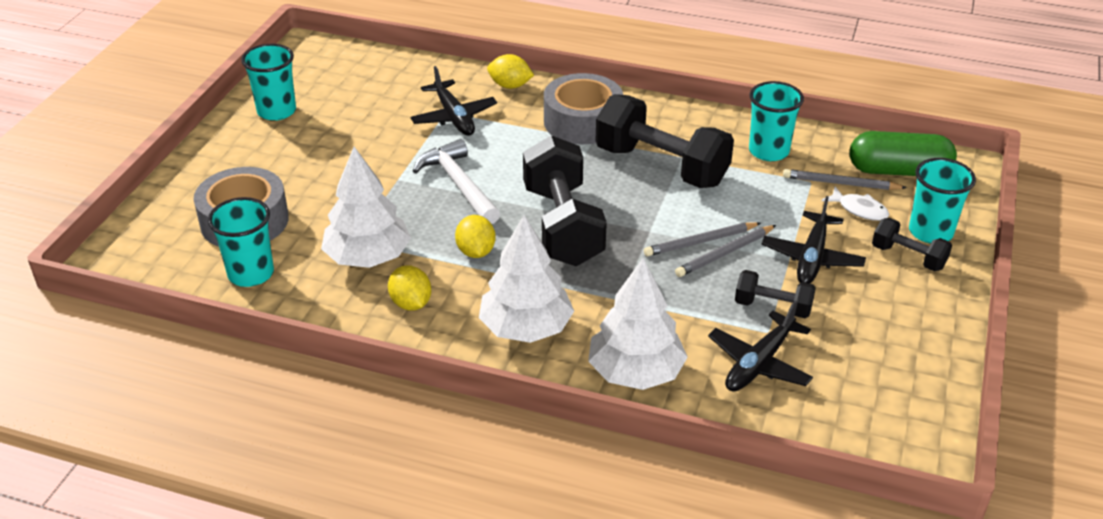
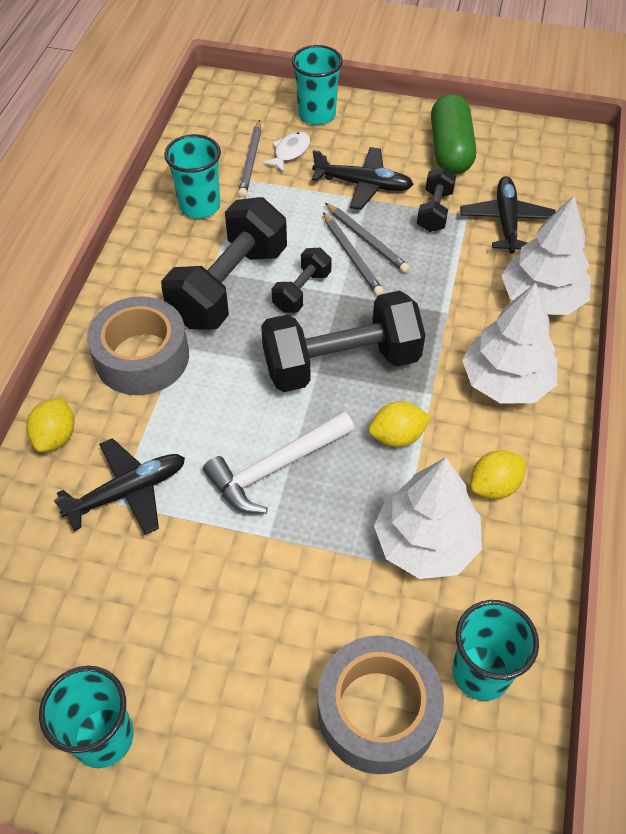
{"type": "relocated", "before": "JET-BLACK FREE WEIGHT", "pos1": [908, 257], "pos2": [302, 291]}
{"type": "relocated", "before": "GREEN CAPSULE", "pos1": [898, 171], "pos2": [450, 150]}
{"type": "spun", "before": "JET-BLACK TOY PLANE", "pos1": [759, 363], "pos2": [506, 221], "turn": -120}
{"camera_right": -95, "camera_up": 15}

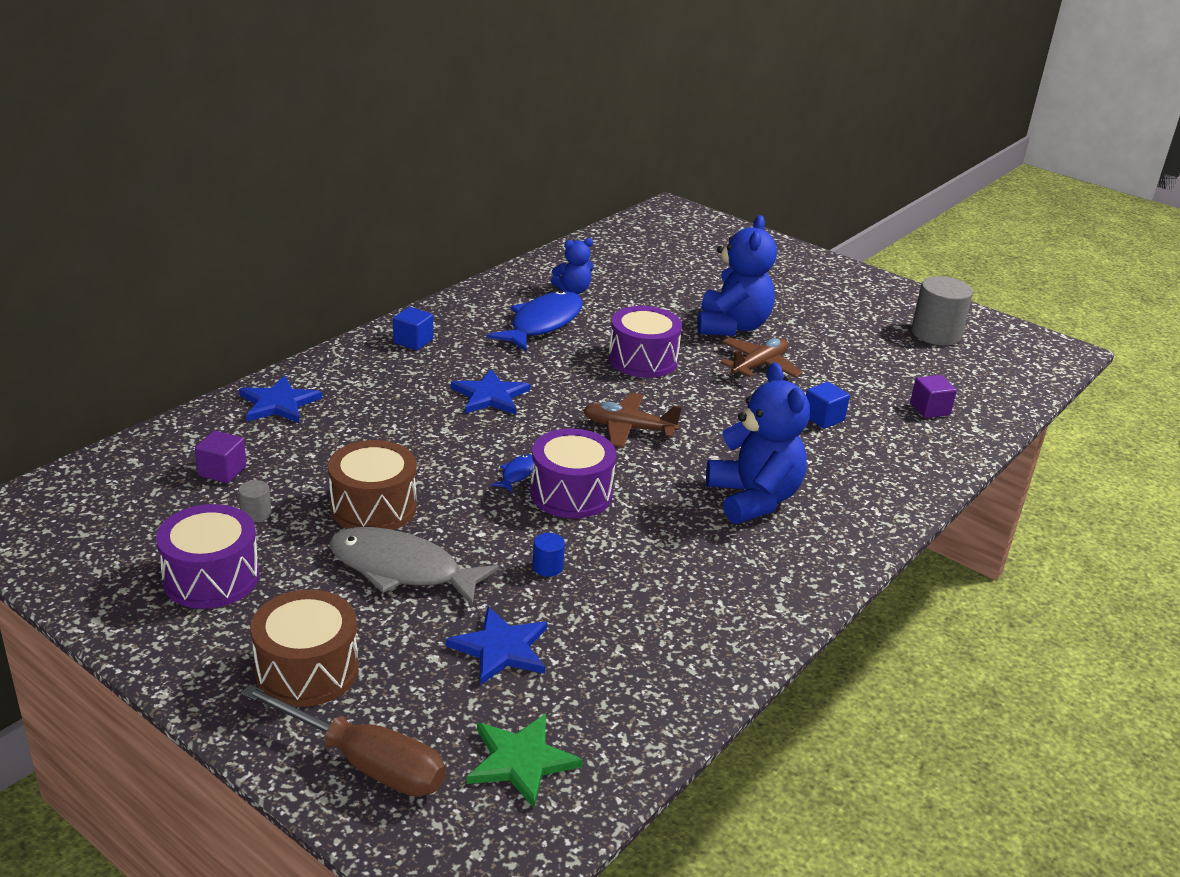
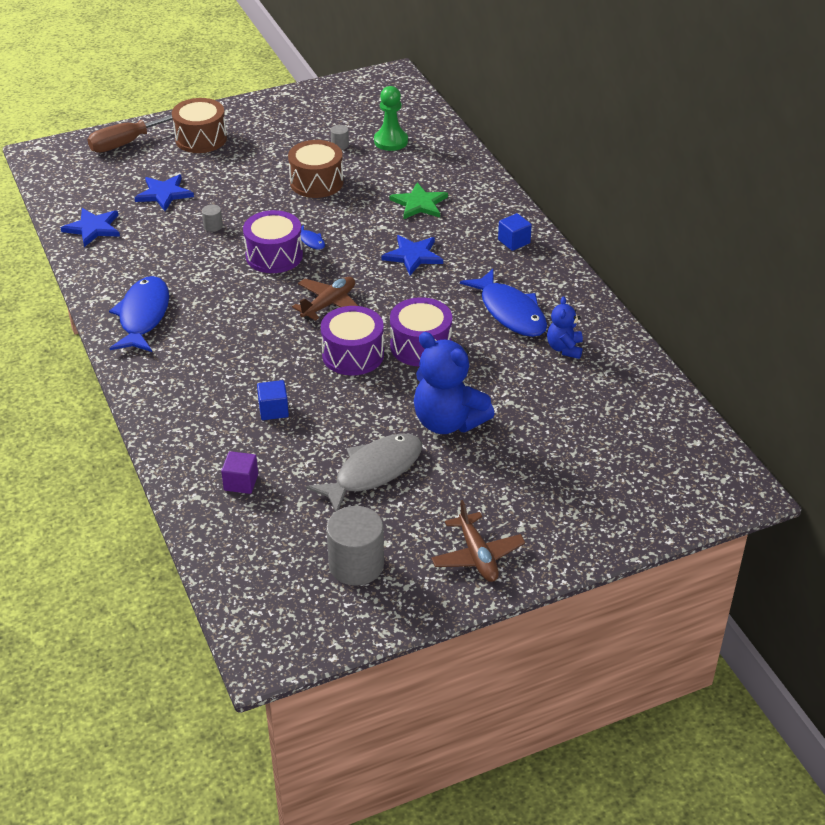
{"type": "relocated", "before": "ROYAL BLUE STAR", "pos1": [278, 403], "pos2": [93, 228]}
{"type": "appeared", "after": "ROYAL BLUE FISH", "pos2": [143, 316]}
{"type": "colour", "before": "ROYAL BLUE CYLINDER SHAPE", "after": "GREY CYLINDER SHAPE", "pos1": [547, 567], "pos2": [213, 226]}
{"type": "relocated", "before": "GREY FISH", "pos1": [402, 569], "pos2": [373, 472]}
{"type": "relocated", "before": "PURPLE SNARE DRUM", "pos1": [211, 578], "pos2": [353, 355]}
{"type": "exchanged", "before": "PURPLE CUBE", "after": "GREEN GAME PAWN", "pos1": [222, 471], "pos2": [391, 141]}
{"type": "relocated", "before": "GREEN STAR", "pos1": [521, 761], "pos2": [419, 204]}
{"type": "relocated", "before": "BROWN TOY PLANE", "pos1": [759, 366], "pos2": [477, 555]}
{"type": "missing", "before": "ROYAL BLUE TEDDY BEAR", "pos1": [753, 499]}
{"camera_right": 120, "camera_up": 10}

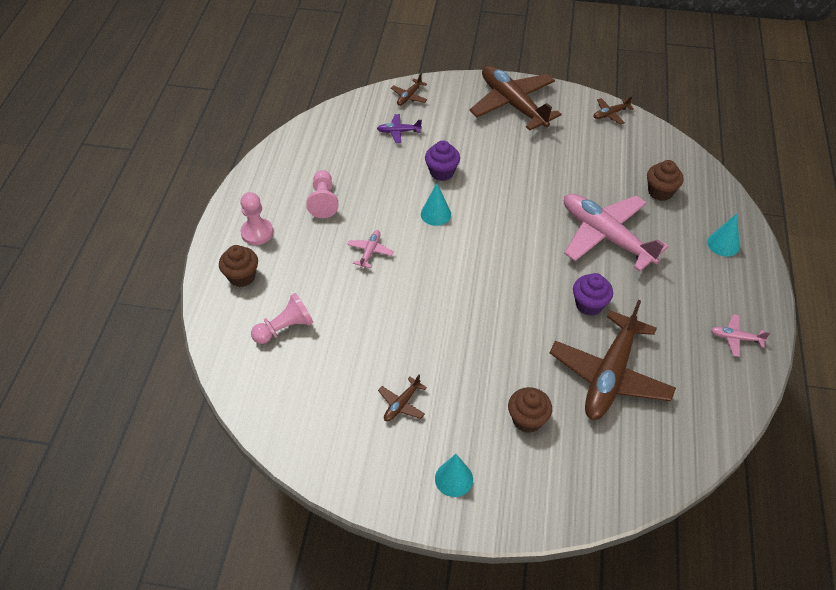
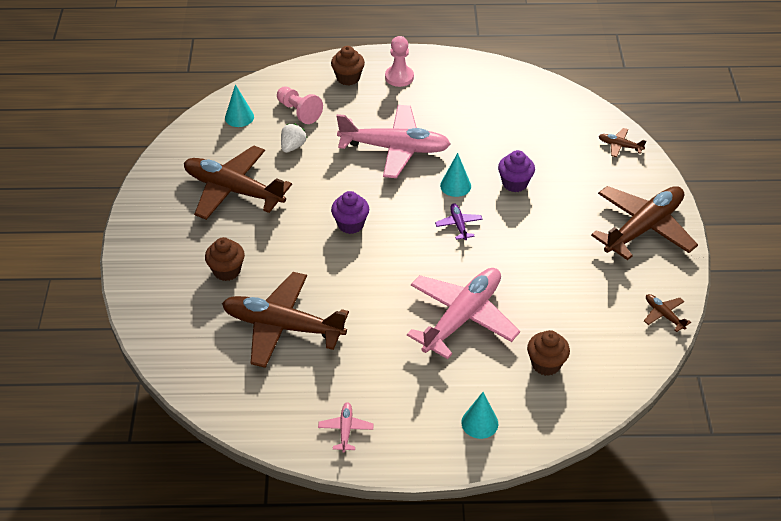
{"type": "size", "before": "BROWN TOY PLANE", "pos1": [401, 404], "pos2": [233, 190], "scale": 2.39}
{"type": "relocated", "before": "AQUA CONE", "pos1": [454, 479], "pos2": [239, 117]}
{"type": "appeared", "after": "WHITE BERRY", "pos2": [293, 146]}
{"type": "relocated", "before": "PURPLE CUPCAKE", "pos1": [589, 305], "pos2": [350, 224]}
{"type": "size", "before": "ROSY TOY PLANE", "pos1": [370, 251], "pos2": [395, 148], "scale": 2.39}
{"type": "relocated", "before": "PURPLE TOY PLANE", "pos1": [398, 131], "pos2": [458, 225]}
{"type": "missing", "before": "ROSY GAME PAWN", "pos1": [323, 201]}
{"camera_right": 80, "camera_up": -5}

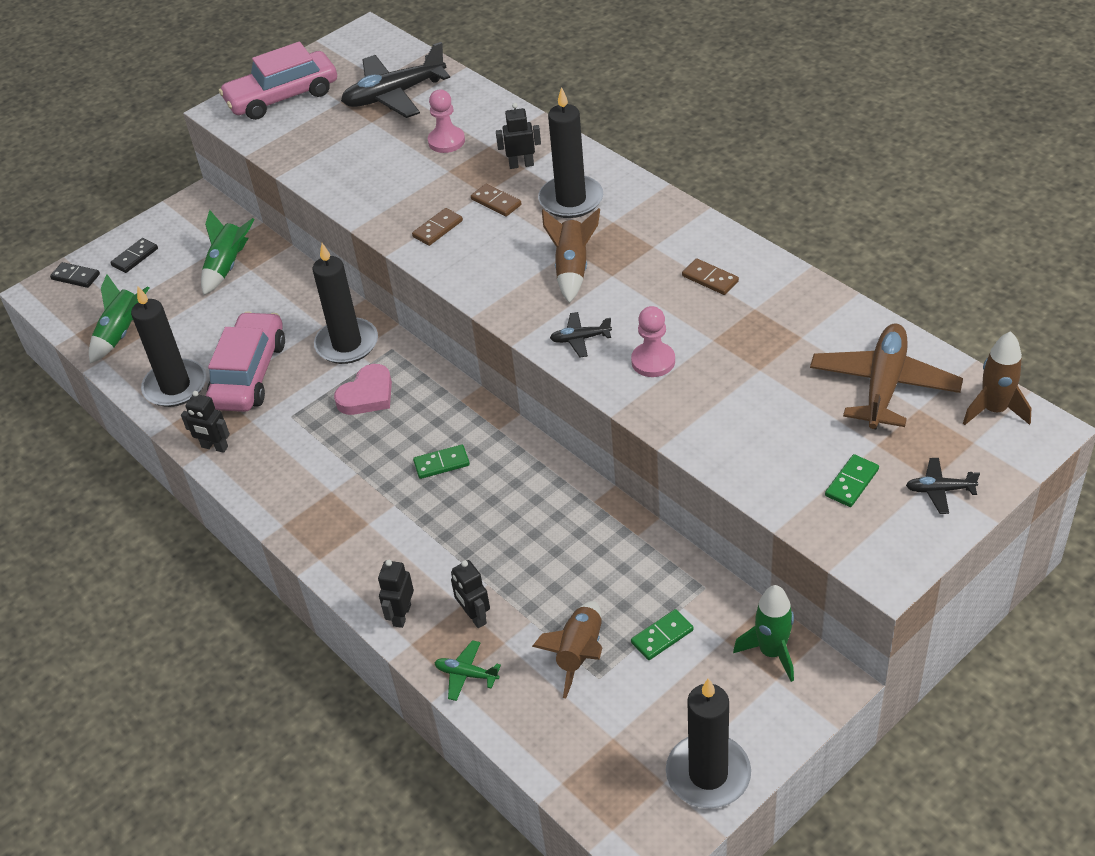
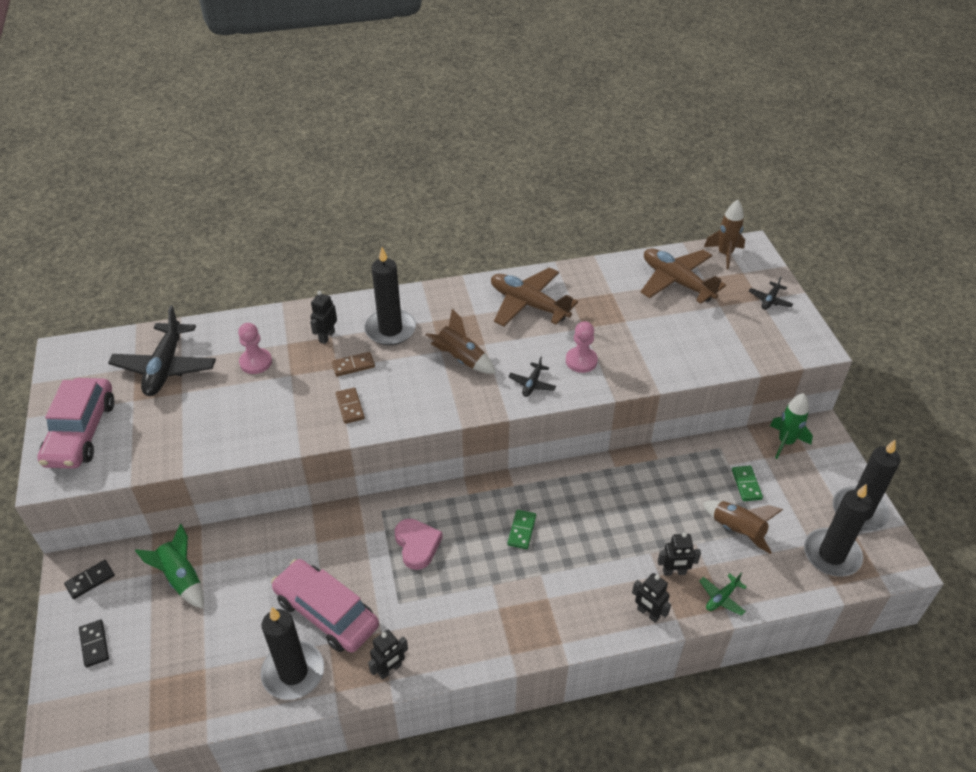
{"type": "relocated", "before": "JET-BLACK DOMINO", "pos1": [75, 277], "pos2": [90, 580]}
{"type": "exchanged", "before": "BROWN DOMINO", "after": "BROWN TOY PLANE", "pos1": [710, 279], "pos2": [528, 304]}
{"type": "relocated", "before": "JET-BLACK CANDLE", "pos1": [347, 344], "pos2": [831, 554]}
{"type": "missing", "before": "GREEN ROCKET", "pos1": [122, 333]}
{"type": "missing", "before": "GREEN DOMINO", "pos1": [852, 483]}
{"camera_right": -65, "camera_up": 0}

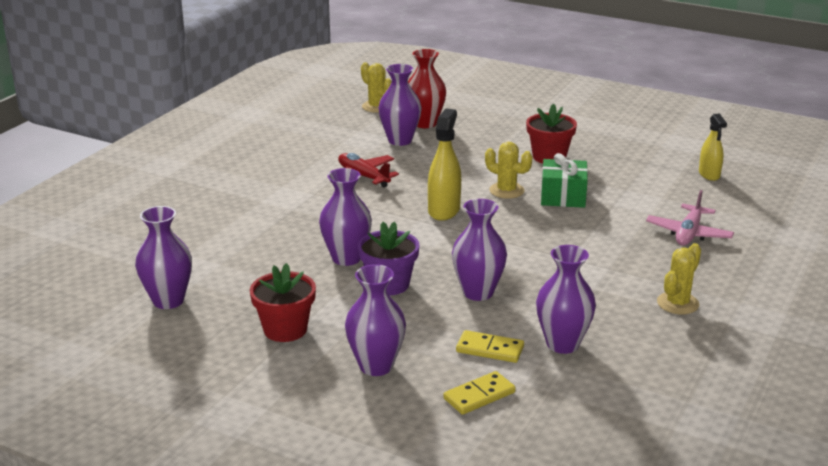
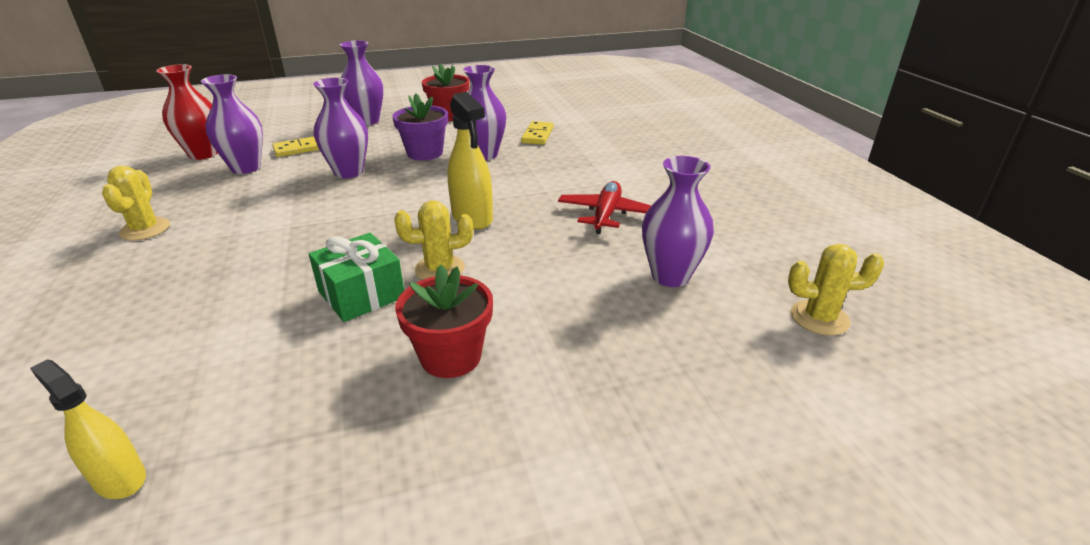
{"type": "relocated", "before": "CRIMSON FLOWER VASE", "pos1": [425, 123], "pos2": [203, 154]}
{"type": "relocated", "before": "YELLOW DOMINO", "pos1": [479, 396], "pos2": [537, 135]}
{"type": "spun", "before": "CRIMSON TOY PLANE", "pos1": [363, 177], "pos2": [606, 214], "turn": -75}
{"type": "missing", "before": "PURPLE FLOWER VASE", "pos1": [168, 301]}
{"type": "missing", "before": "ROSY TOY PLANE", "pos1": [689, 233]}
{"camera_right": 135, "camera_up": 5}

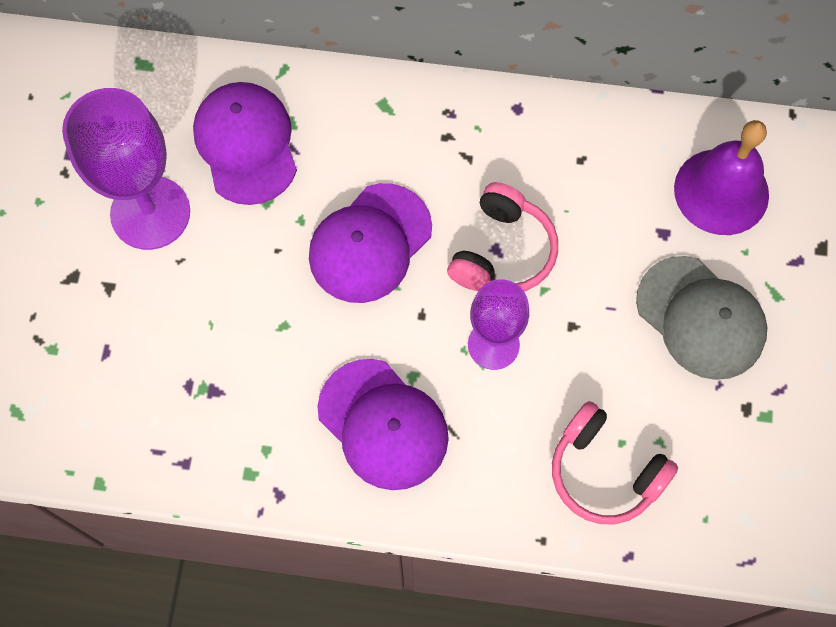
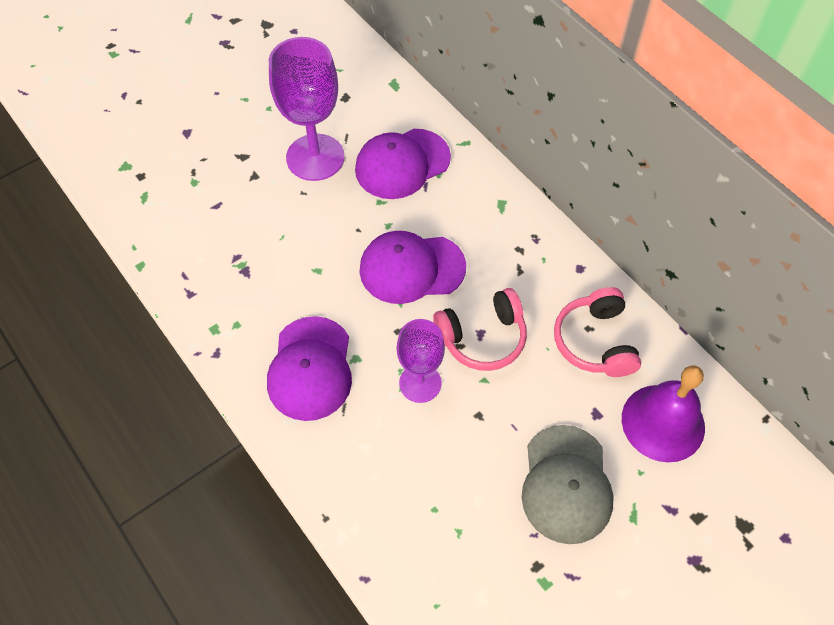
{"type": "spun", "before": "PURPLE CAP", "pos1": [246, 144], "pos2": [402, 164], "turn": -150}
{"type": "relocated", "before": "ROSY HEADPHONES", "pos1": [604, 472], "pos2": [595, 341]}
{"camera_right": 45, "camera_up": -10}

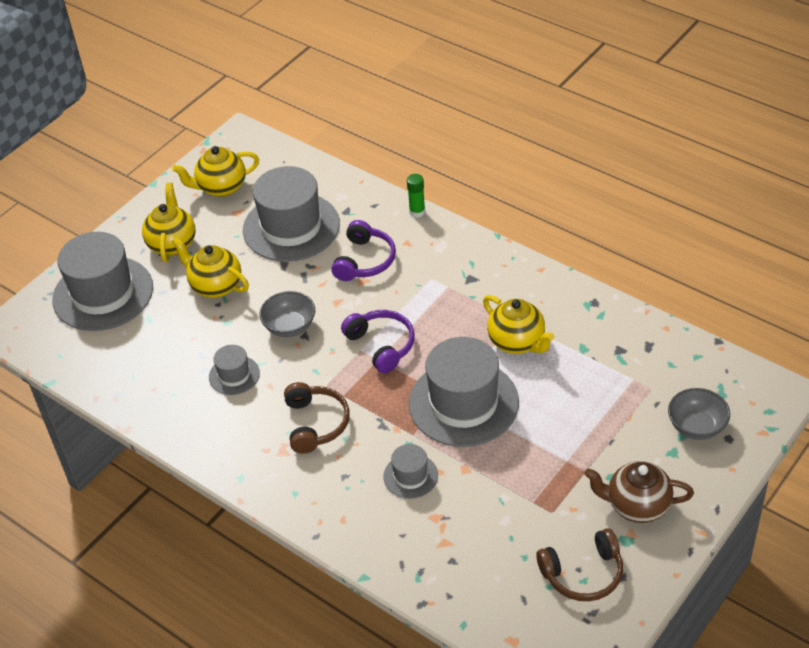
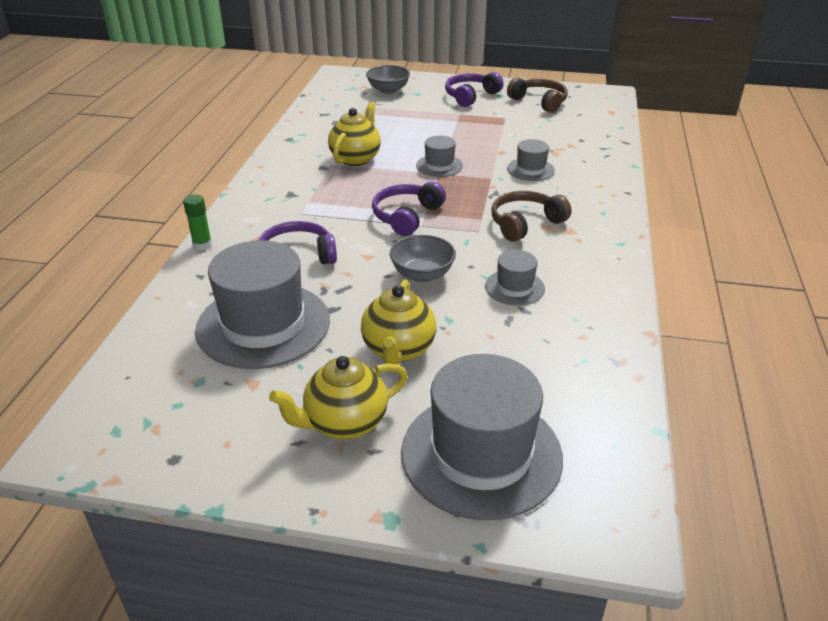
{"type": "size", "before": "GREY HAT", "pos1": [463, 403], "pos2": [439, 166], "scale": 0.48}
{"type": "exchanged", "before": "BROWN TEAPOT", "after": "PURPLE HEADPHONES", "pos1": [637, 506], "pos2": [471, 96]}
{"type": "missing", "before": "YELLOW TEAPOT", "pos1": [221, 187]}
{"camera_right": -120, "camera_up": -10}

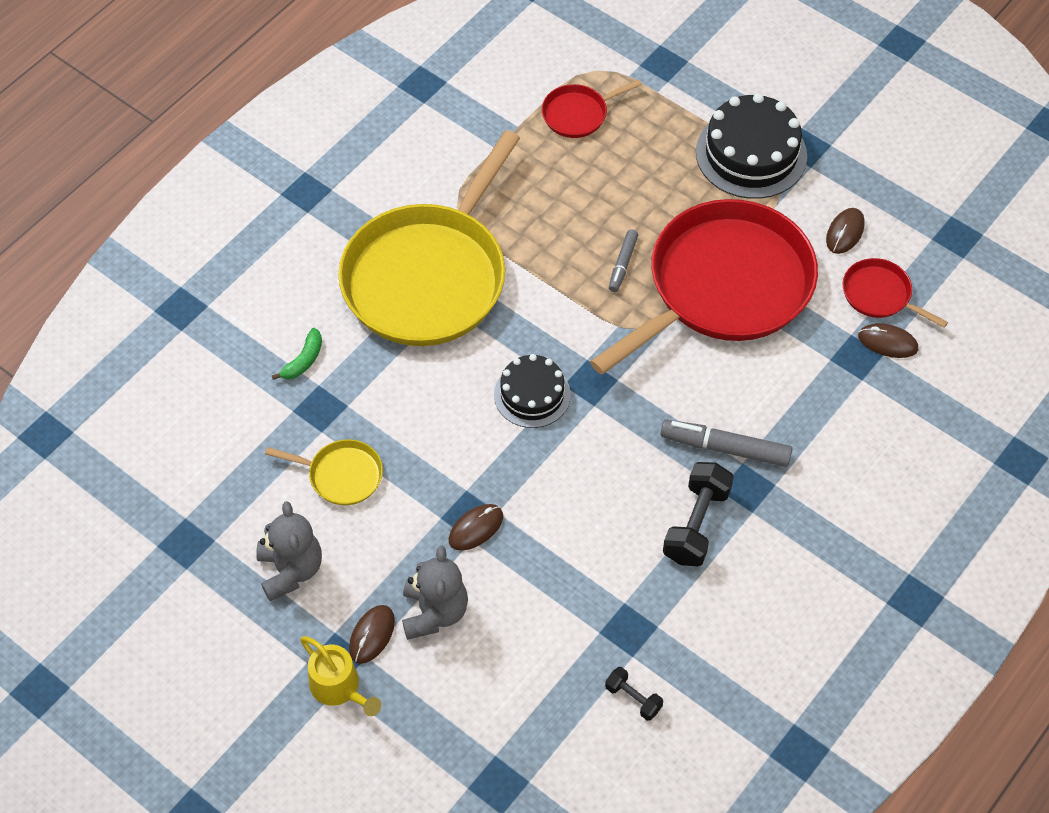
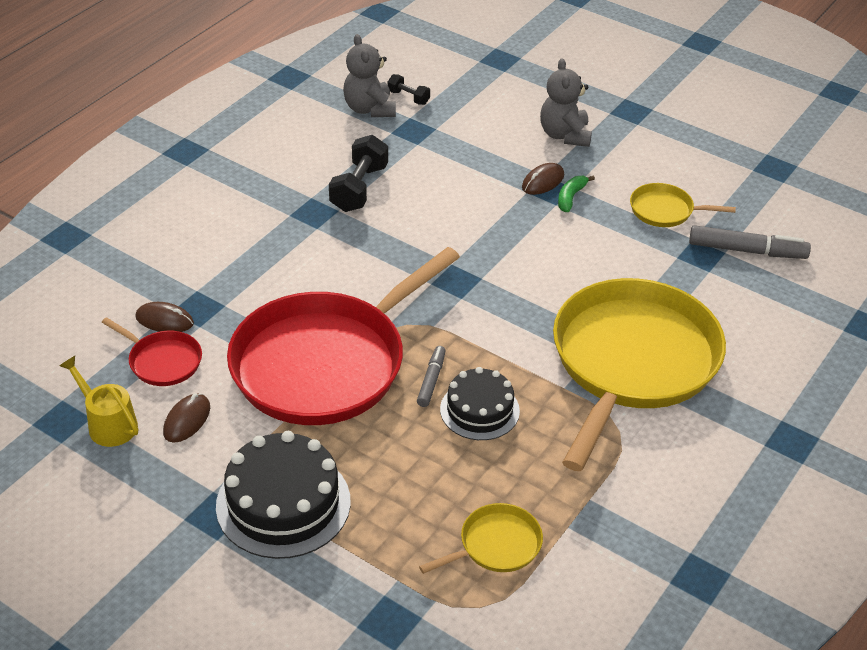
{"type": "relocated", "before": "YELLOW WATERING CAN", "pos1": [339, 688], "pos2": [108, 423]}
{"type": "relocated", "before": "GREY TEDDY BEAR", "pos1": [290, 570], "pos2": [369, 109]}
{"type": "colour", "before": "CRIMSON SKILLET", "after": "YELLOW SKILLET", "pos1": [578, 114], "pos2": [496, 545]}
{"type": "relocated", "before": "JET-BLACK CAKE", "pos1": [532, 394], "pos2": [479, 410]}
{"type": "relocated", "before": "GREEN BANANA", "pos1": [303, 360], "pos2": [570, 197]}
{"type": "relocated", "before": "GREY MARKER", "pos1": [725, 448], "pos2": [747, 250]}
{"type": "missing", "before": "BROWN COMPUTER MOUSE", "pos1": [372, 635]}
{"camera_right": 175, "camera_up": -15}

